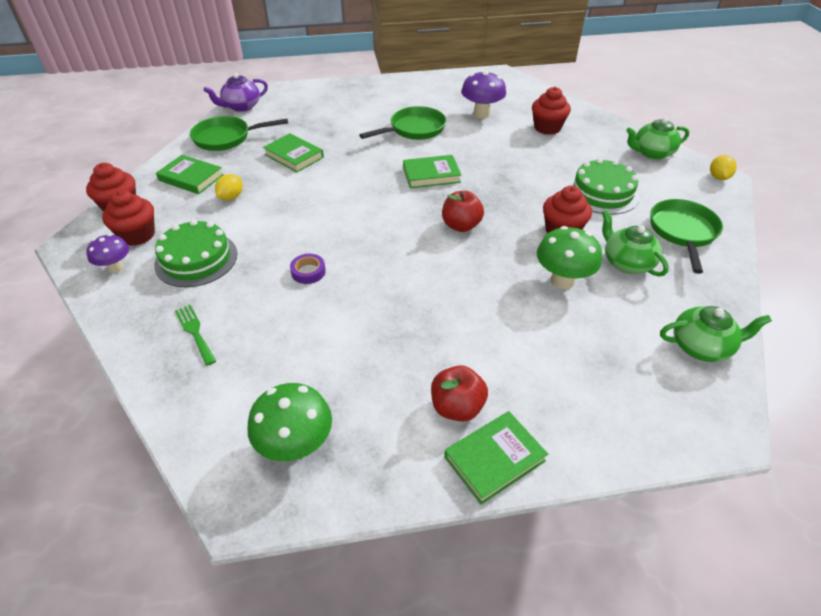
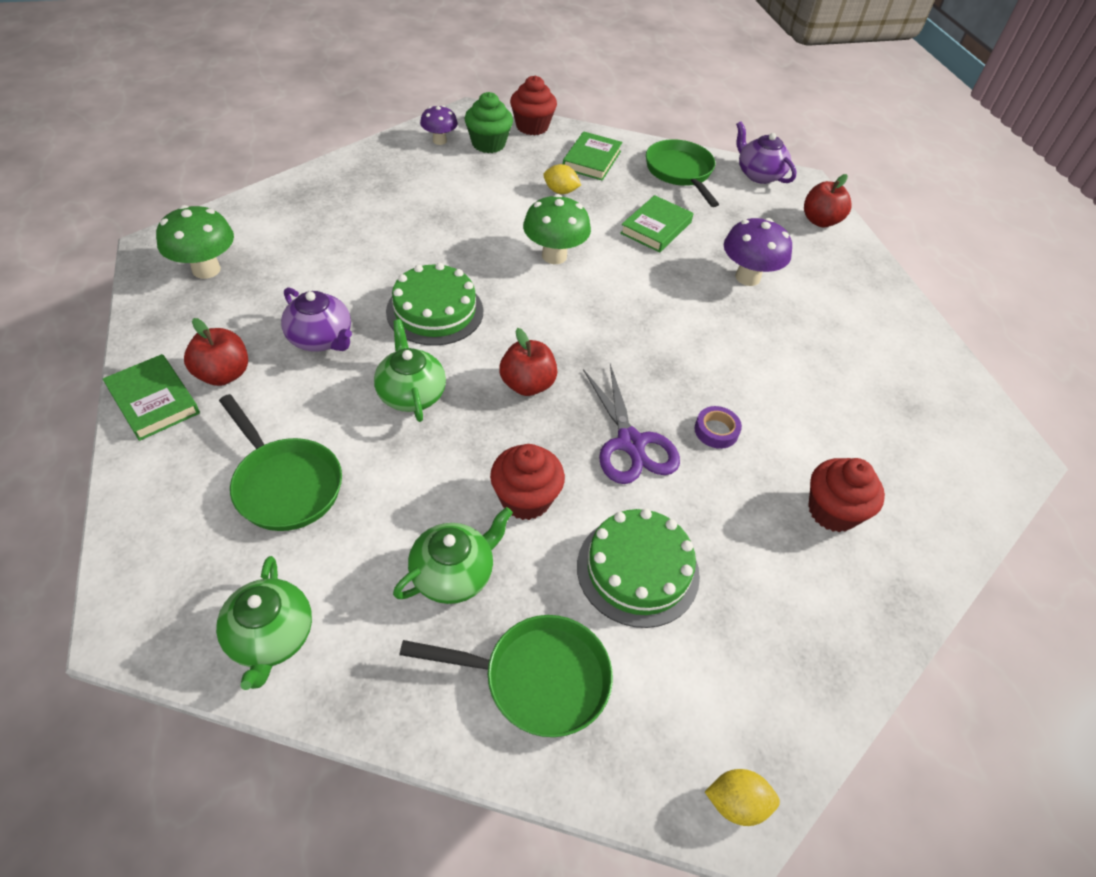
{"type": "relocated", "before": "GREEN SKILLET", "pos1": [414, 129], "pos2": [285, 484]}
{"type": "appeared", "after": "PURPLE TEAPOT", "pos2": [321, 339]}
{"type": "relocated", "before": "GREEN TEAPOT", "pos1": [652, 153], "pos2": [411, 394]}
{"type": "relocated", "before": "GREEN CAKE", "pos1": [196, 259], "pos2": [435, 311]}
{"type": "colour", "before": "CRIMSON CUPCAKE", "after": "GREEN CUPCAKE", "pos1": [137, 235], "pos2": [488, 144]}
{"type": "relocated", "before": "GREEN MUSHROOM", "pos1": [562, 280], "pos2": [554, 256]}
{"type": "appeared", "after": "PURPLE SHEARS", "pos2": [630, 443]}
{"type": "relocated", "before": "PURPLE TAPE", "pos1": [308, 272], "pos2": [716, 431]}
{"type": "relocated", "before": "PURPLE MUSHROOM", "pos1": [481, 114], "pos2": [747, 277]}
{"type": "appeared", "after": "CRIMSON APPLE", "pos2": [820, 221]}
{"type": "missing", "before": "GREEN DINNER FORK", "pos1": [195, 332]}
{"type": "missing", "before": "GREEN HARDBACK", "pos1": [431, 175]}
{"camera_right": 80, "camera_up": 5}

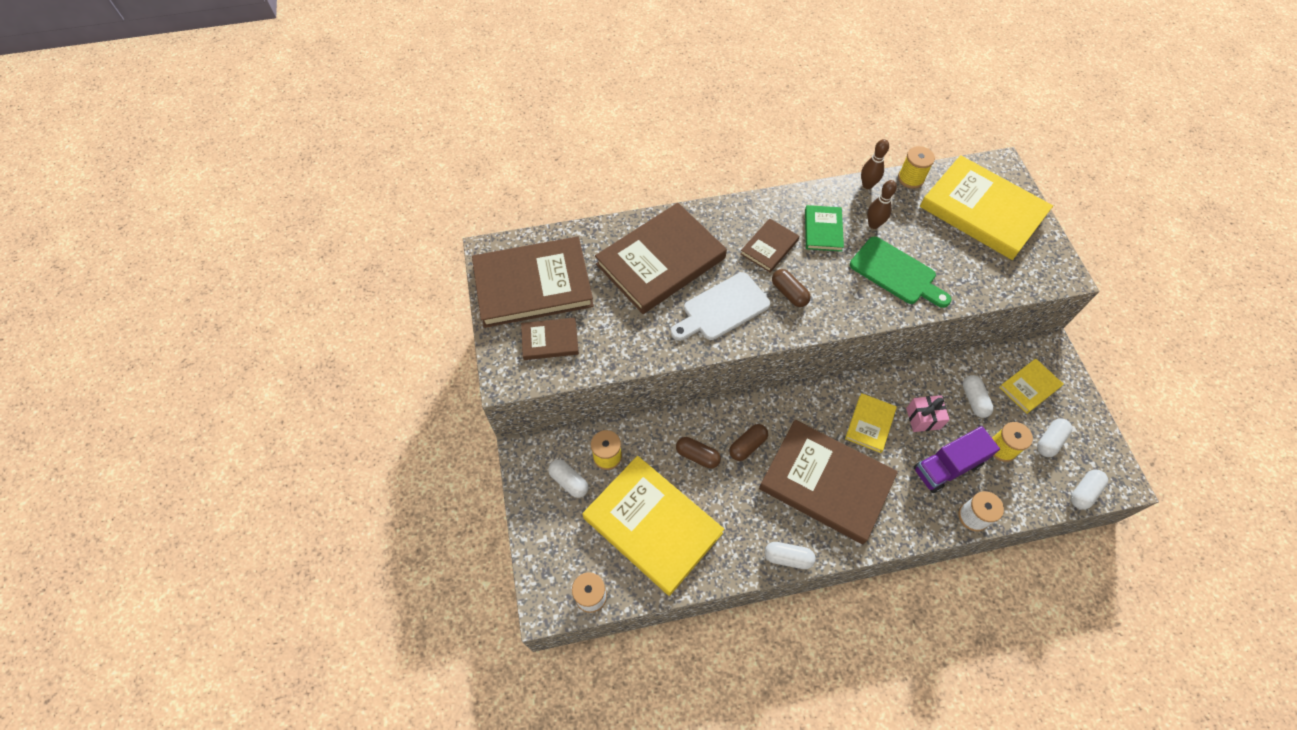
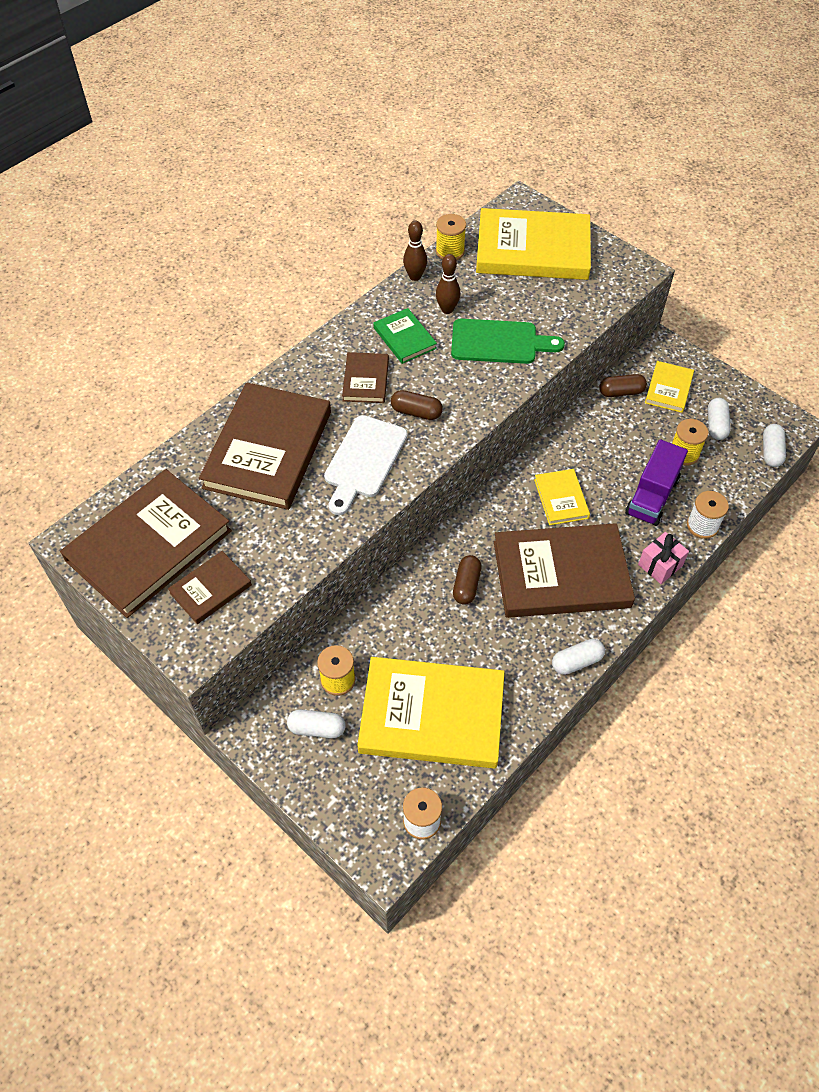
{"type": "relocated", "before": "BROWN CAPSULE", "pos1": [697, 456], "pos2": [621, 392]}
{"type": "relocated", "before": "ROSY PRESENT", "pos1": [923, 418], "pos2": [660, 565]}
{"type": "missing", "before": "WHITE CAPSULE", "pos1": [974, 400]}
{"camera_right": -35, "camera_up": -5}

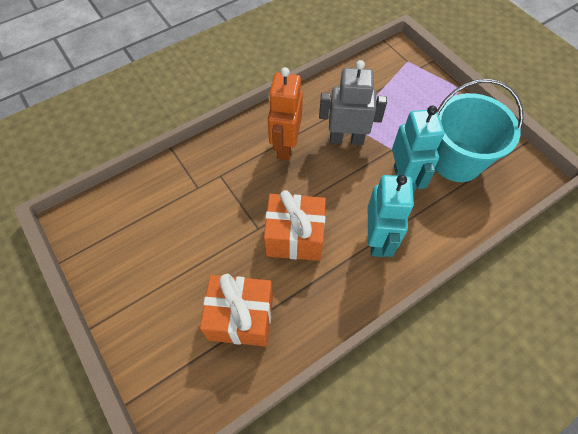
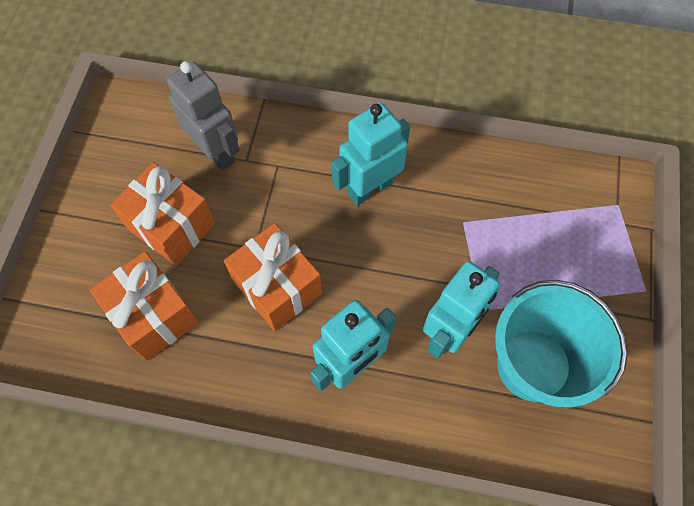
{"type": "appeared", "after": "ORANGE PRESENT", "pos2": [171, 226]}
{"type": "relocated", "before": "GREY TOY ROBOT", "pos1": [346, 139], "pos2": [216, 151]}
{"type": "colour", "before": "ORANGE TOY ROBOT", "after": "AQUA TOY ROBOT", "pos1": [285, 146], "pos2": [370, 188]}
{"camera_right": 45, "camera_up": 5}

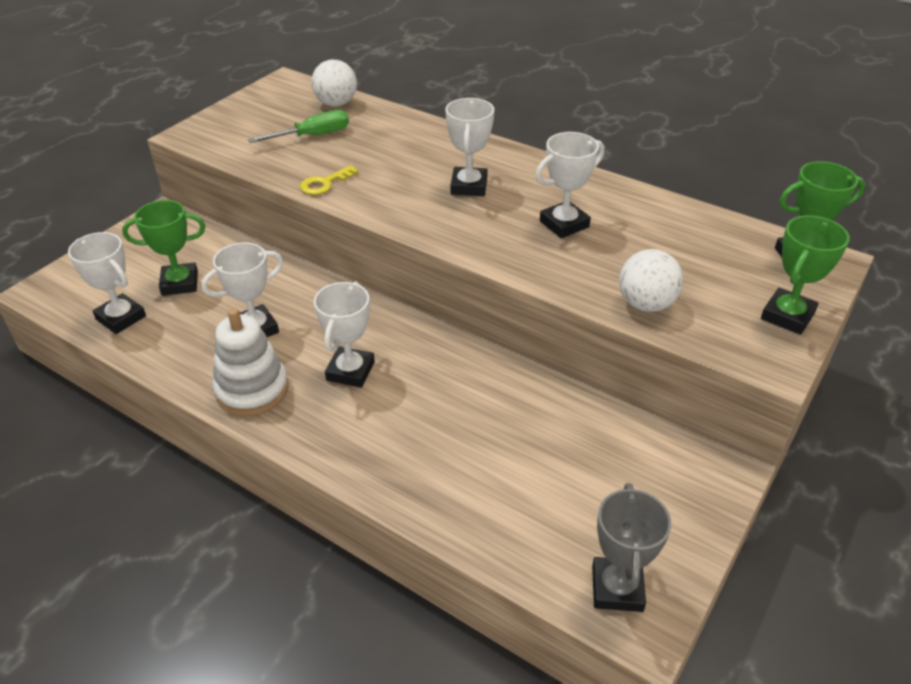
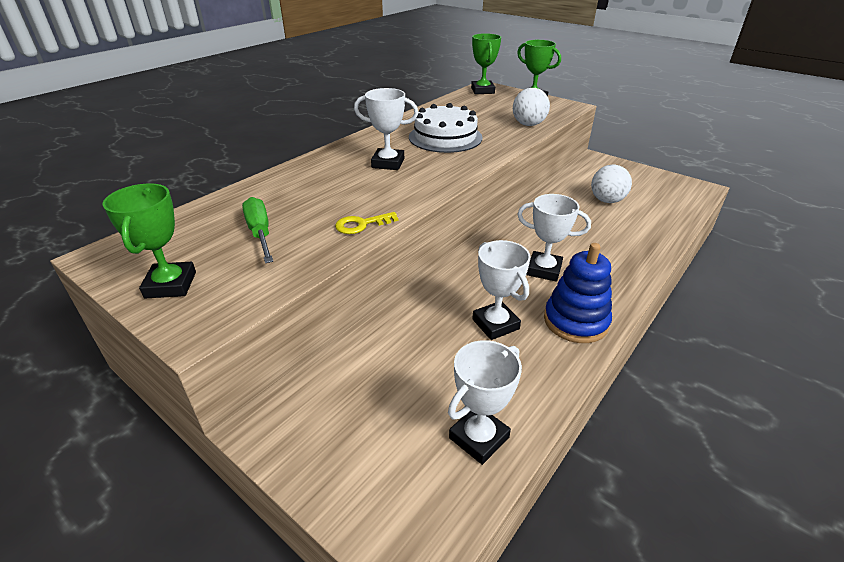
{"type": "relocated", "before": "GREEN TROPHY", "pos1": [180, 283], "pos2": [171, 285]}
{"type": "spun", "before": "YELLOW DOOR KEY", "pos1": [325, 183], "pos2": [361, 224], "turn": 105}
{"type": "exchanged", "before": "WHITE TROPHY", "after": "WHITE CAKE", "pos1": [564, 224], "pos2": [445, 137]}
{"type": "colour", "before": "WHITE STACKING TOY", "after": "ROYAL BLUE STACKING TOY", "pos1": [252, 390], "pos2": [575, 321]}
{"type": "relocated", "before": "WHITE PLAY BALL", "pos1": [336, 104], "pos2": [606, 200]}
{"type": "missing", "before": "GREY TROPHY", "pos1": [617, 588]}
{"camera_right": -85, "camera_up": -5}

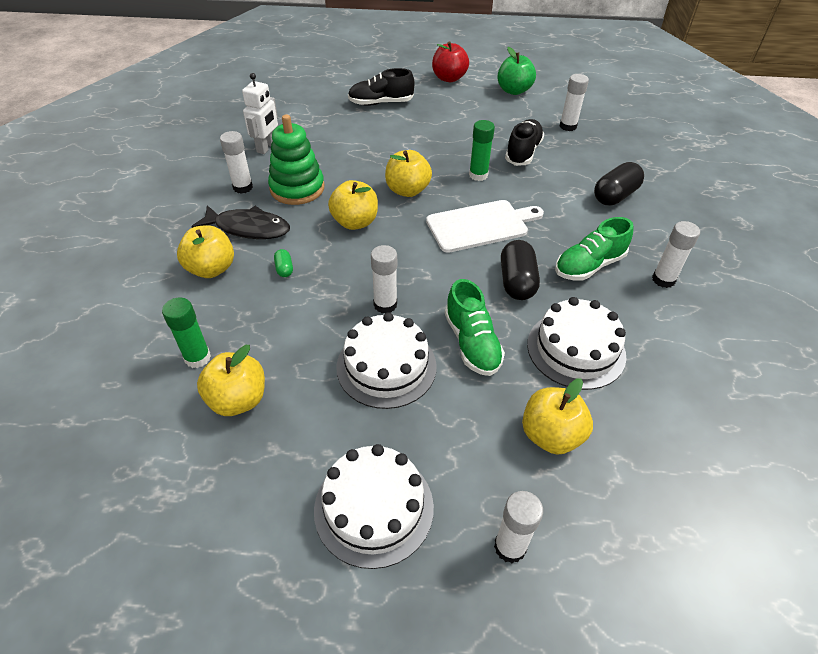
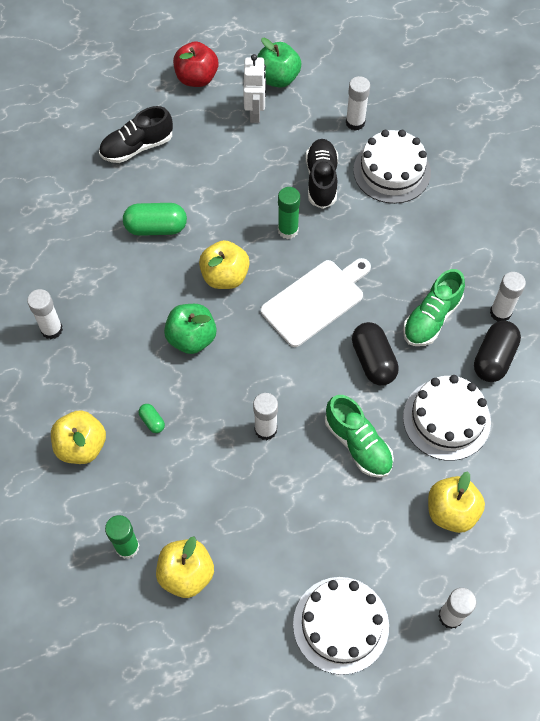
{"type": "appeared", "after": "GREEN CAPSULE", "pos2": [156, 228]}
{"type": "colour", "before": "YELLOW APPLE", "after": "GREEN APPLE", "pos1": [355, 222], "pos2": [191, 338]}
{"type": "relocated", "before": "WHITE TOY ROBOT", "pos1": [267, 147], "pos2": [255, 112]}
{"type": "relocated", "before": "WHITE CAKE", "pos1": [386, 366], "pos2": [392, 171]}
{"type": "relocated", "before": "JET-BLACK CAPSULE", "pos1": [615, 196], "pos2": [494, 358]}
{"type": "missing", "before": "JET-BLACK FISH", "pos1": [248, 228]}
{"type": "missing", "before": "GREEN STACKING TOY", "pos1": [297, 188]}
{"camera_right": -20, "camera_up": 15}

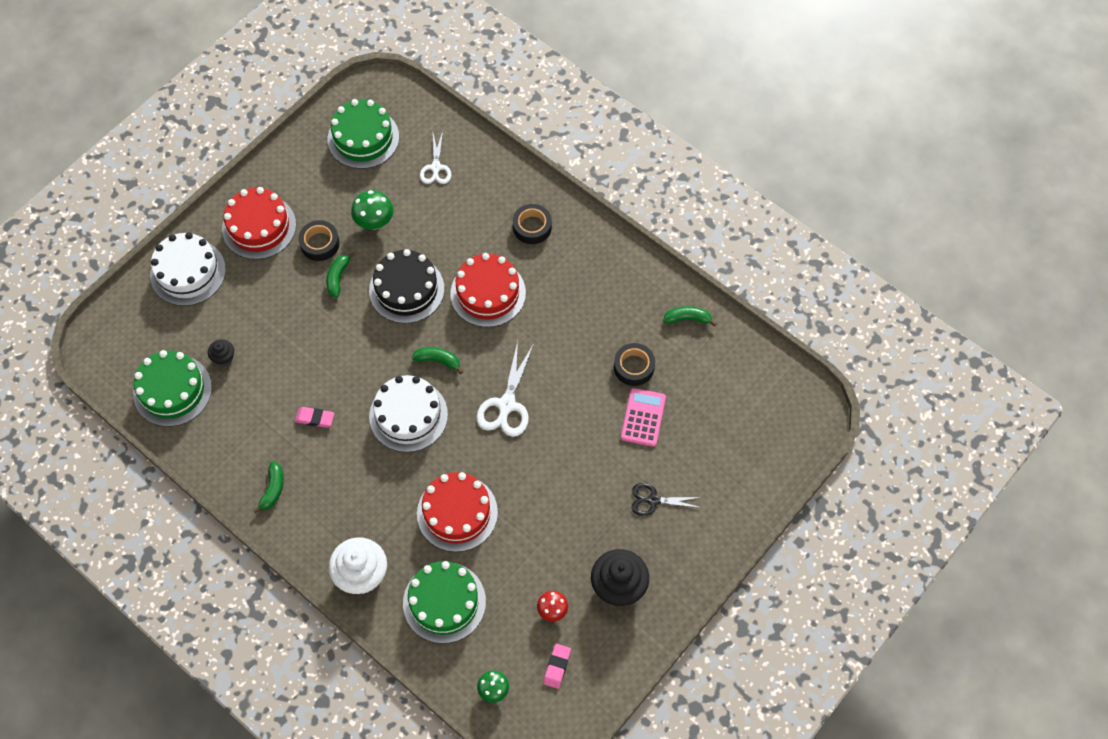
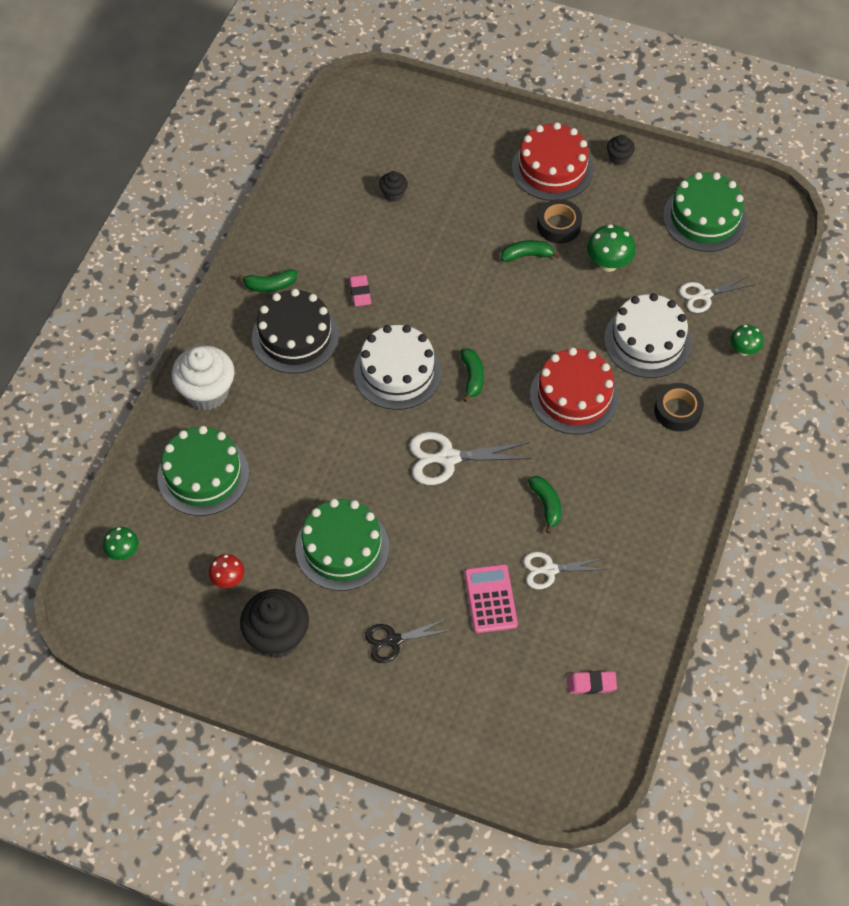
{"type": "relocated", "before": "JET-BLACK CAKE", "pos1": [406, 289], "pos2": [295, 336]}
{"type": "relocated", "before": "GREEN CAKE", "pos1": [172, 390], "pos2": [342, 548]}
{"type": "spun", "before": "JET-BLACK SHEARS", "pos1": [653, 500], "pos2": [393, 640], "turn": -90}
{"type": "spun", "before": "ROSY POCKET CALCULATOR", "pos1": [643, 417], "pos2": [490, 599], "turn": -90}
{"type": "exchanged", "before": "JET-BLACK TAPE", "after": "WHITE SHEARS", "pos1": [634, 367], "pos2": [549, 570]}
{"type": "relocated", "before": "GREEN BANANA", "pos1": [687, 319], "pos2": [546, 505]}
{"type": "relocated", "before": "ROSY ERASER", "pos1": [557, 667], "pos2": [591, 684]}
{"type": "relocated", "before": "WHITE CAKE", "pos1": [188, 272], "pos2": [647, 341]}
{"type": "appeared", "after": "JET-BLACK CUPCAKE", "pos2": [619, 158]}
{"type": "appeared", "after": "GREEN MUSHROOM", "pos2": [743, 350]}
{"type": "missing", "before": "CRIMSON CAKE", "pos1": [457, 513]}
{"camera_right": 70, "camera_up": -5}

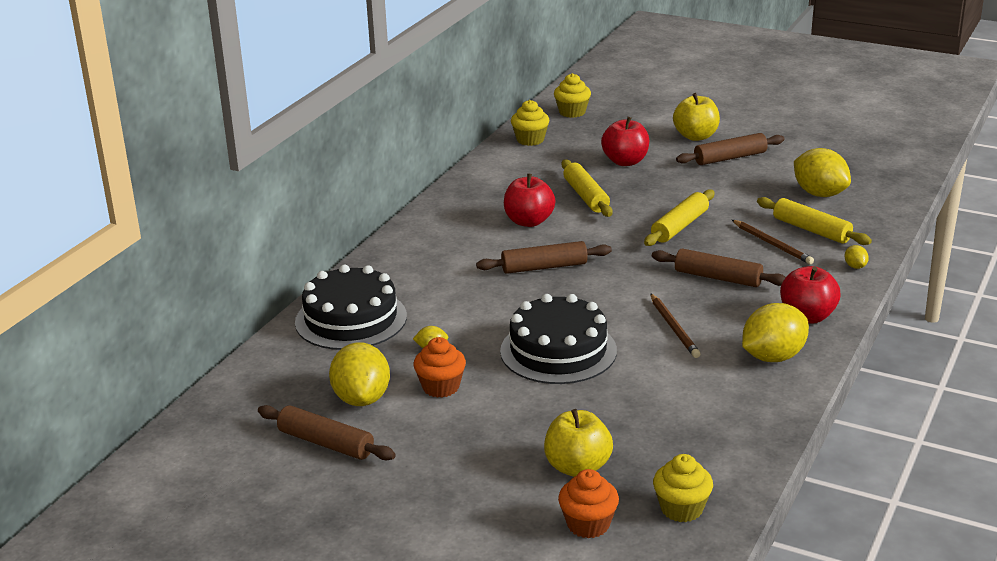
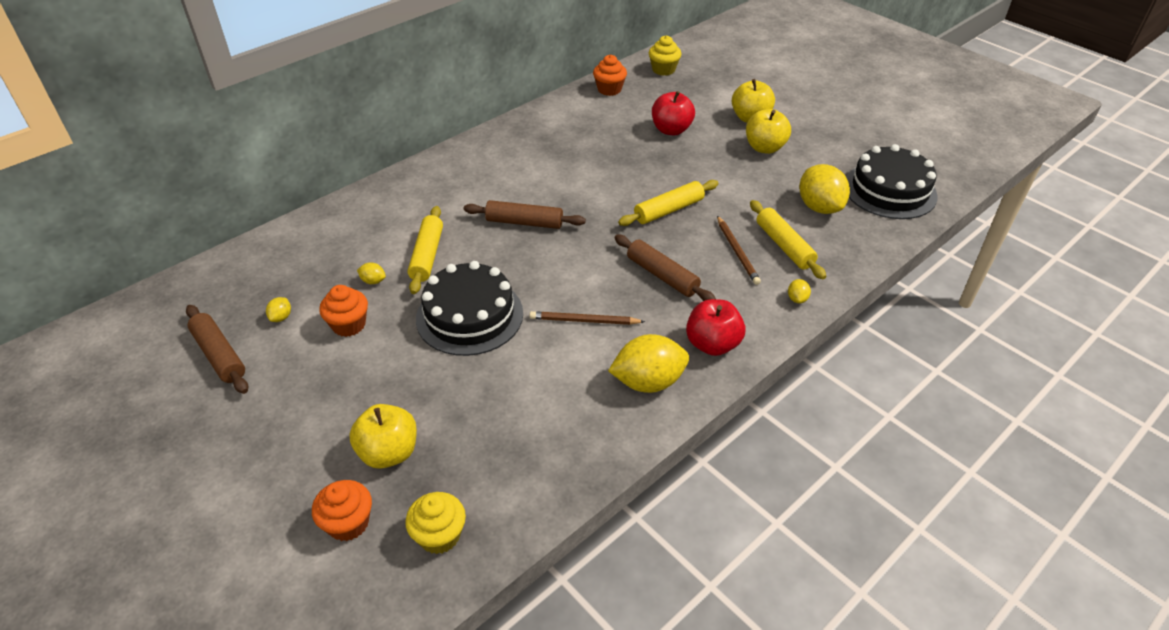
{"type": "size", "before": "YELLOW LEMON", "pos1": [362, 398], "pos2": [281, 317], "scale": 0.43}
{"type": "relocated", "before": "YELLOW ROLLING PIN", "pos1": [586, 196], "pos2": [427, 255]}
{"type": "spun", "before": "BROWN LEAD PENCIL", "pos1": [674, 328], "pos2": [584, 321], "turn": 90}
{"type": "colour", "before": "YELLOW CUPCAKE", "after": "ORANGE CUPCAKE", "pos1": [530, 140], "pos2": [609, 89]}
{"type": "exchanged", "before": "BROWN ROLLING PIN", "after": "YELLOW APPLE", "pos1": [730, 158], "pos2": [764, 148]}
{"type": "relocated", "before": "JET-BLACK CAKE", "pos1": [351, 319], "pos2": [889, 190]}
{"type": "missing", "before": "CRIMSON APPLE", "pos1": [529, 221]}
{"camera_right": 20, "camera_up": 15}

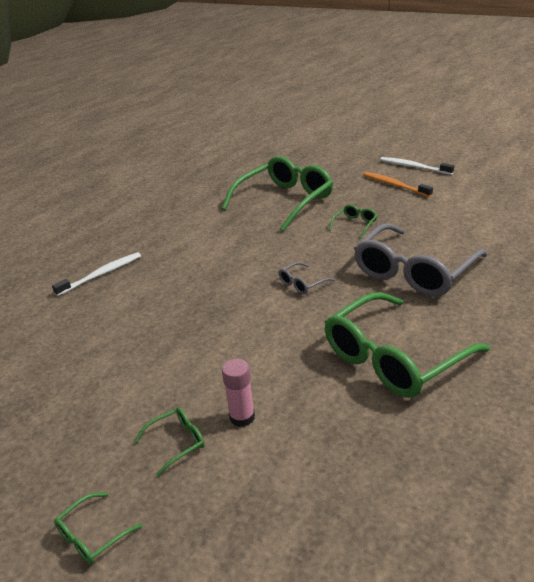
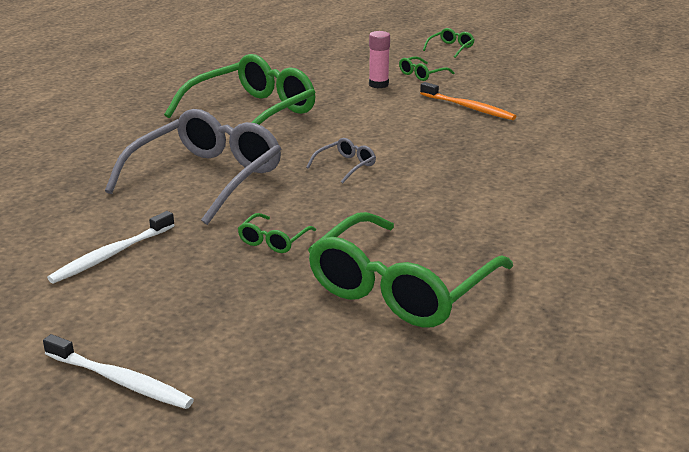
{"type": "relocated", "before": "WHITE TOOTH BRUSH", "pos1": [102, 274], "pos2": [111, 255]}
{"type": "relocated", "before": "ORANGE TOOTH BRUSH", "pos1": [394, 185], "pos2": [469, 108]}
{"camera_right": 170, "camera_up": -5}

